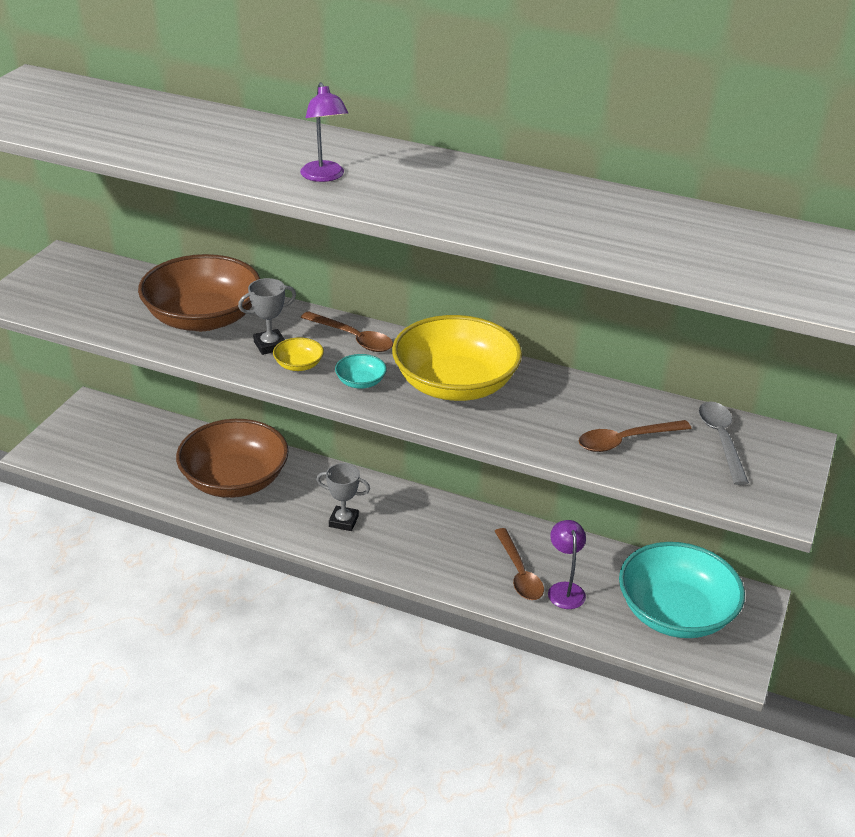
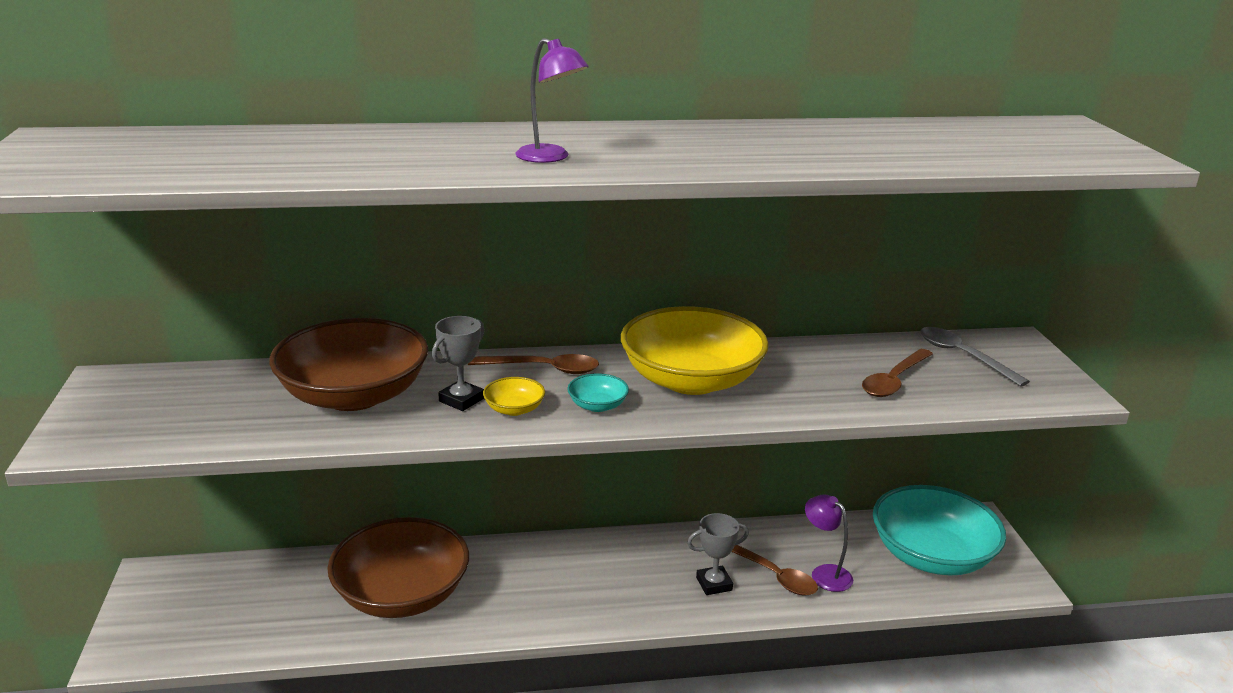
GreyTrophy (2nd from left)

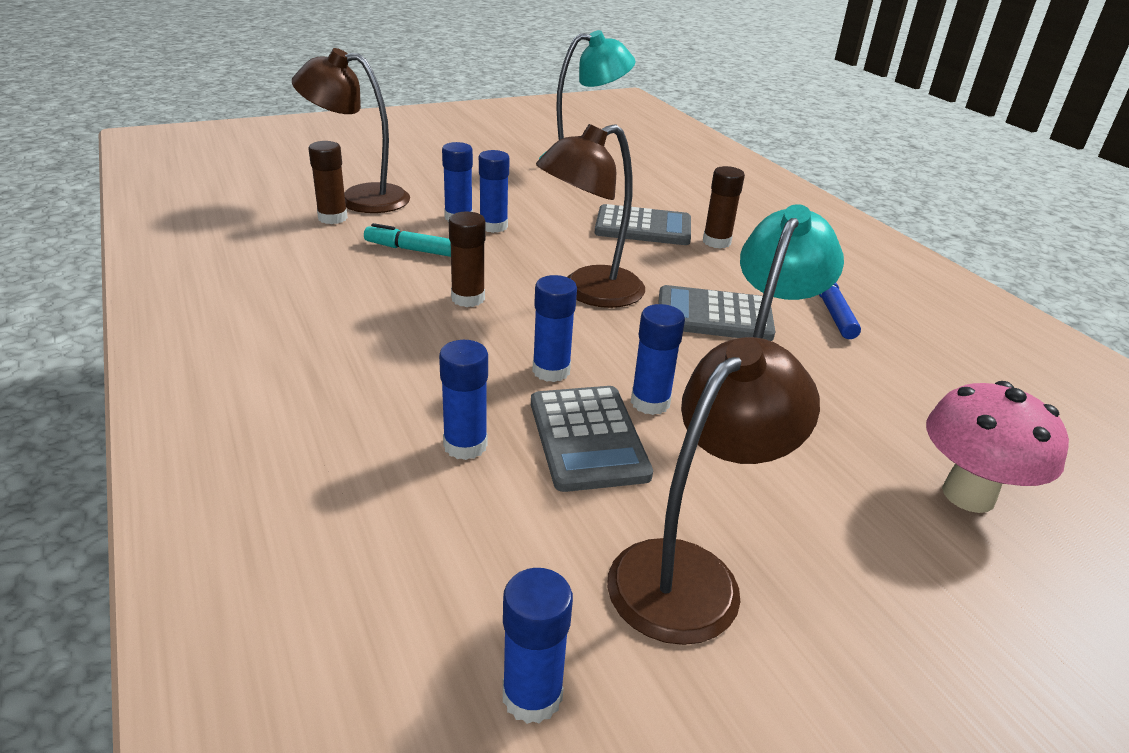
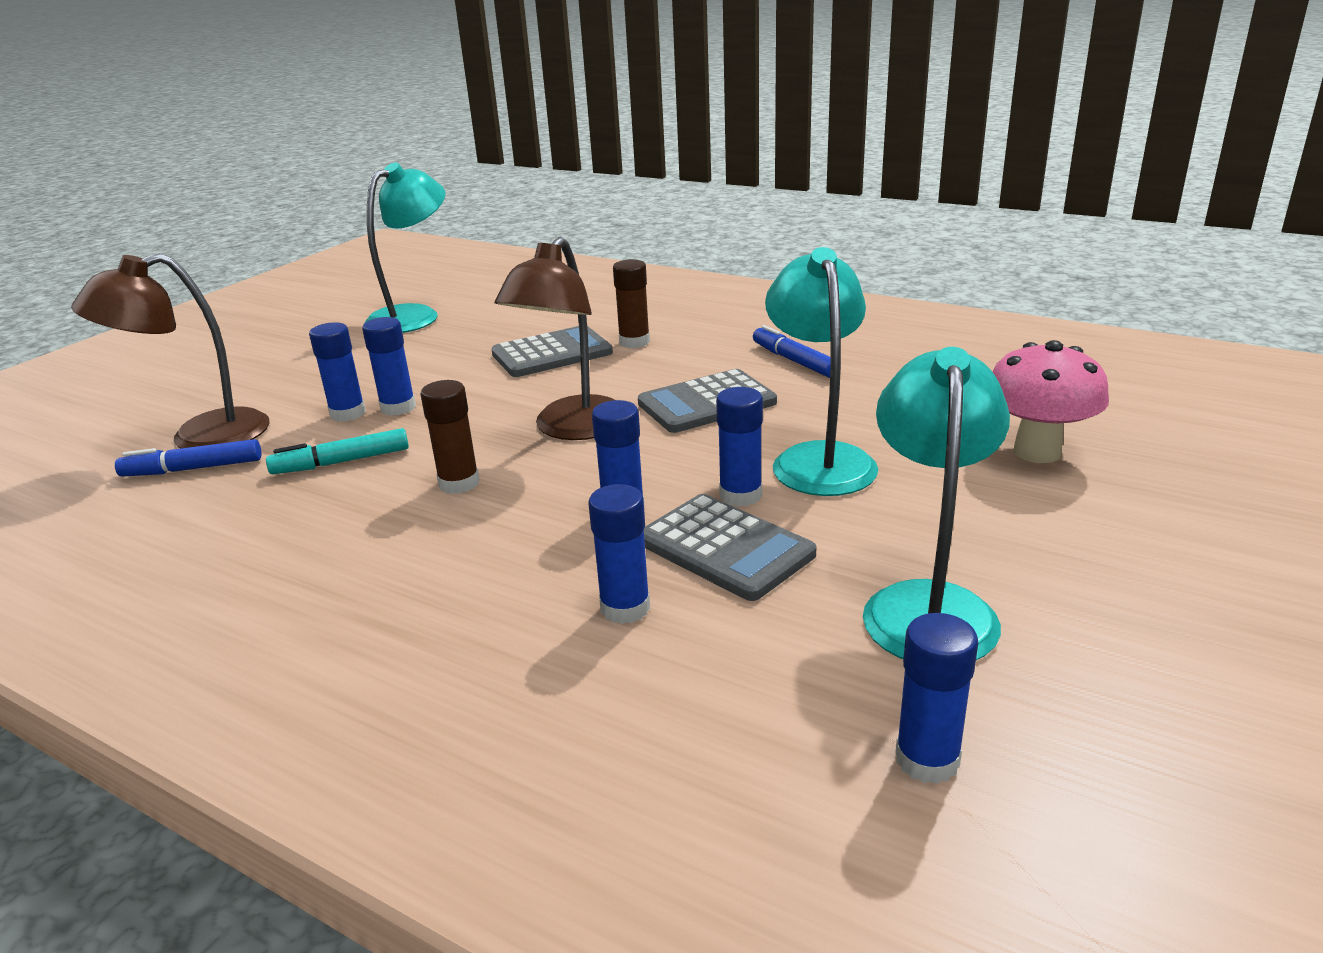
BlueMarker (1st from left)
TurquoiseLamp (3rd from left)

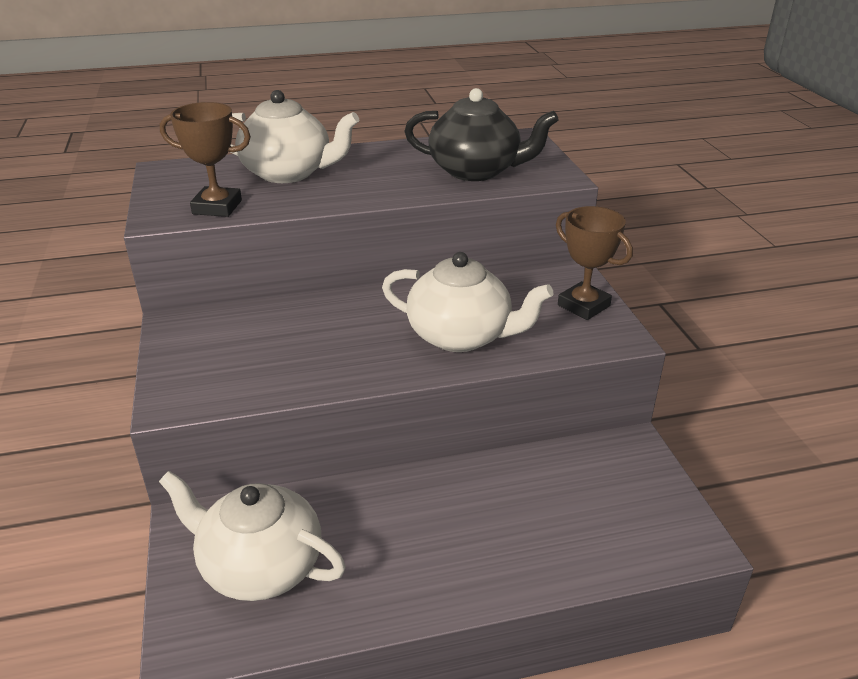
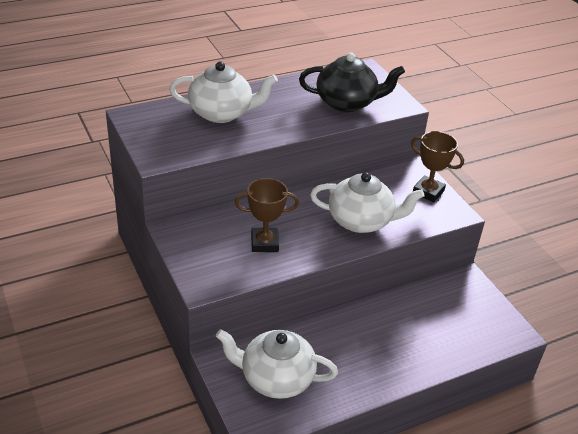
BrownTrophy (1st from left)

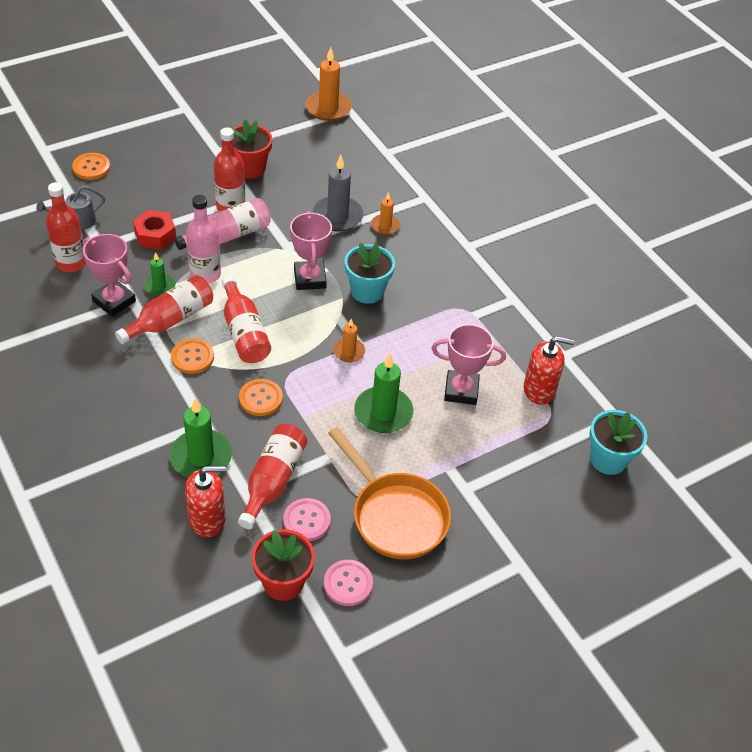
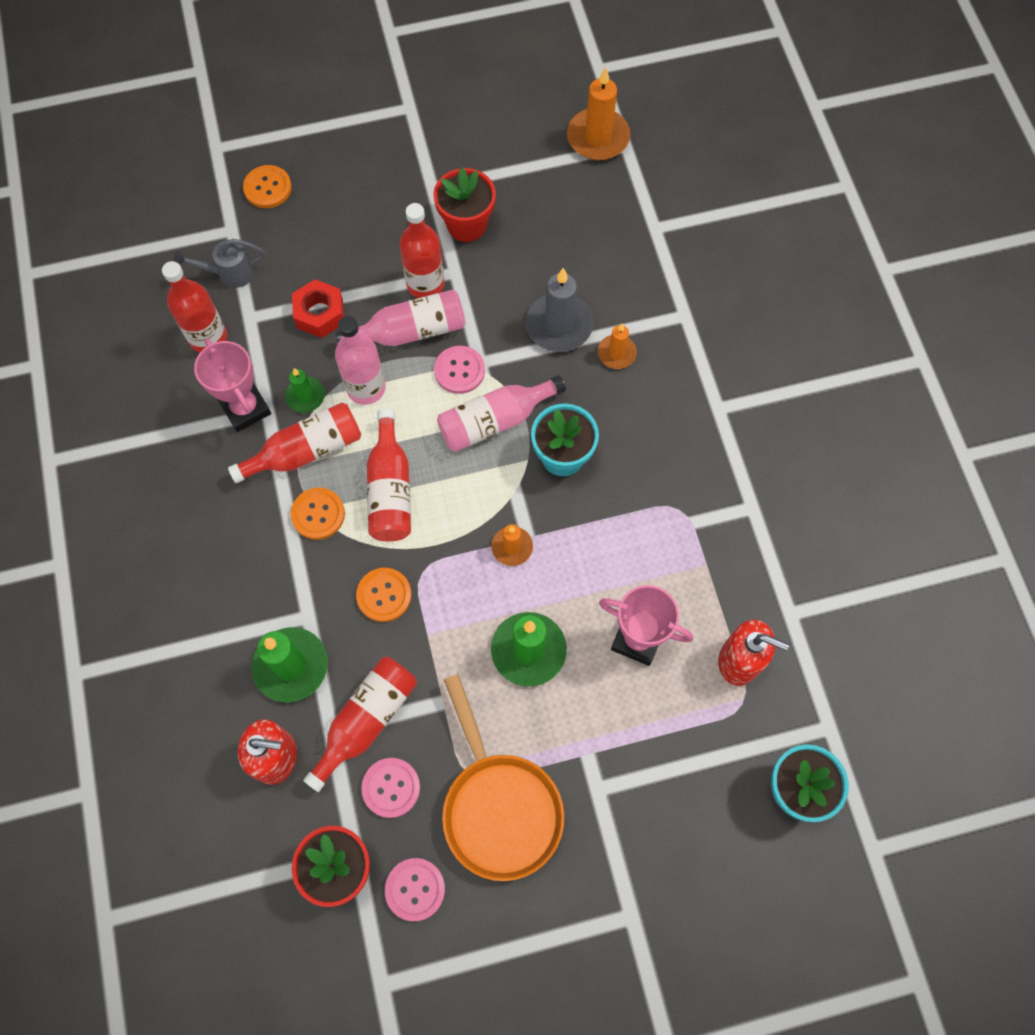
PinkButton (3rd from left)
PinkBottle (3rd from left)

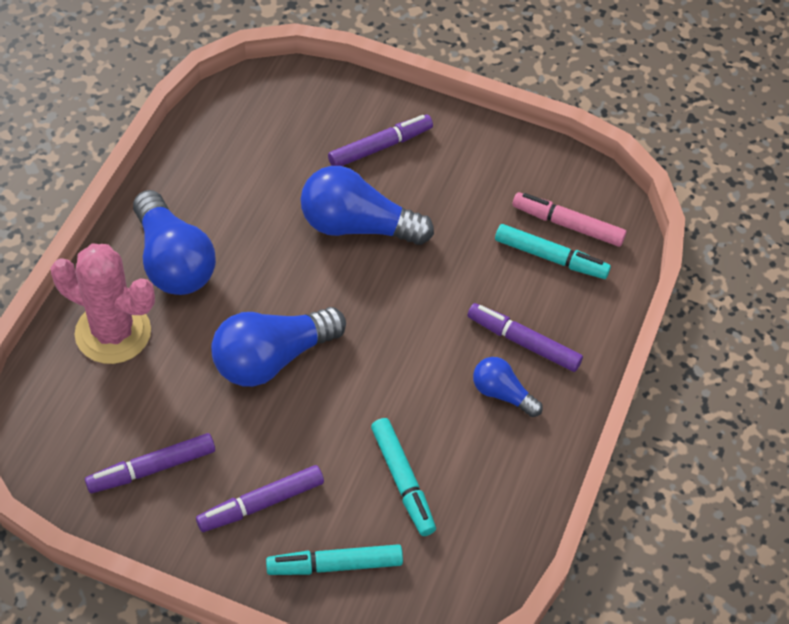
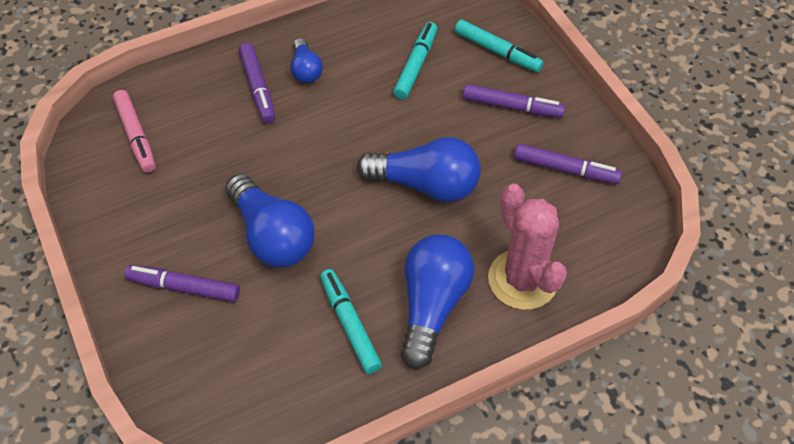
TurquoiseMarker (1st from left)

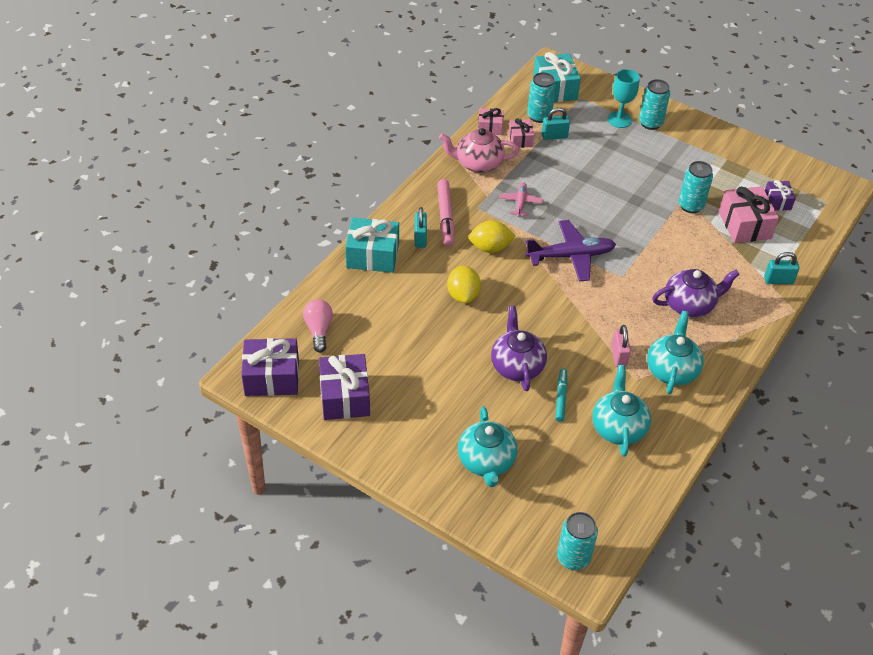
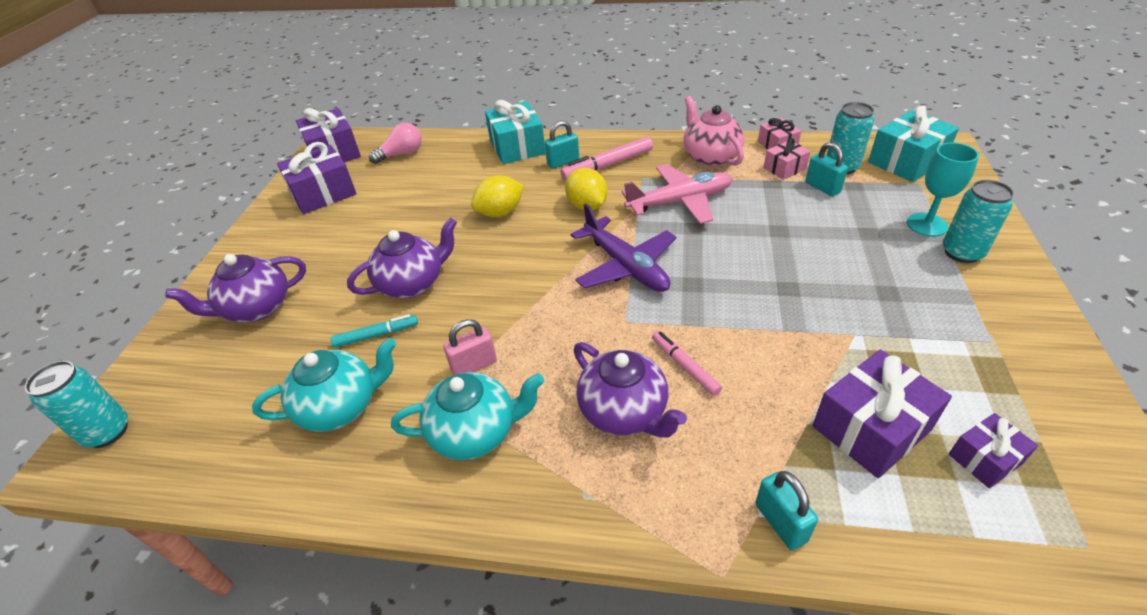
PurpleTeapot (1st from left)
PinkPlane
PinkMarker (2nd from left)
PurpleGift (3rd from left)
TurquoiseCan (4th from left in the first image)

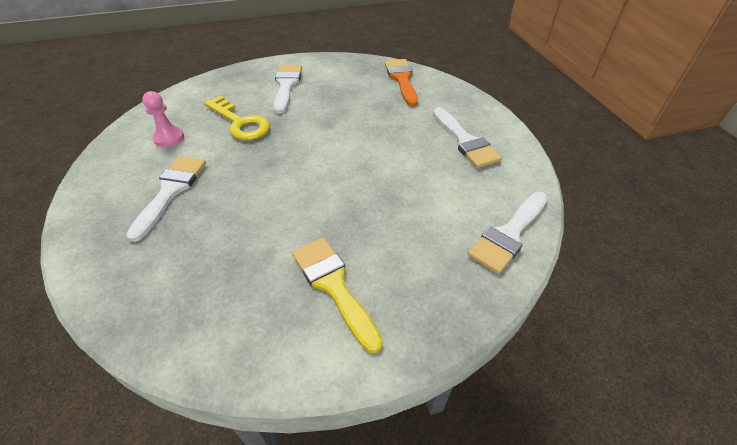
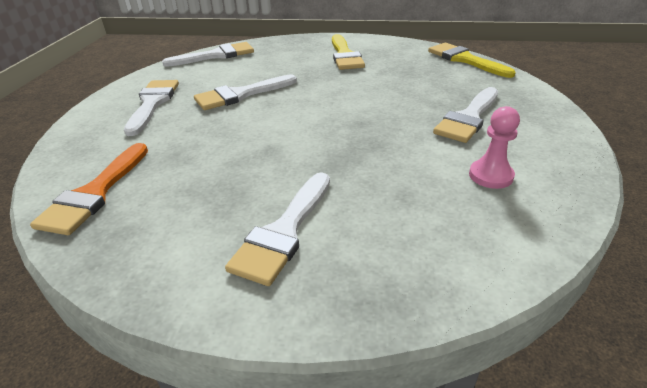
WhiteBrush (3rd from left)
YellowBrush (2nd from left)
YellowKey

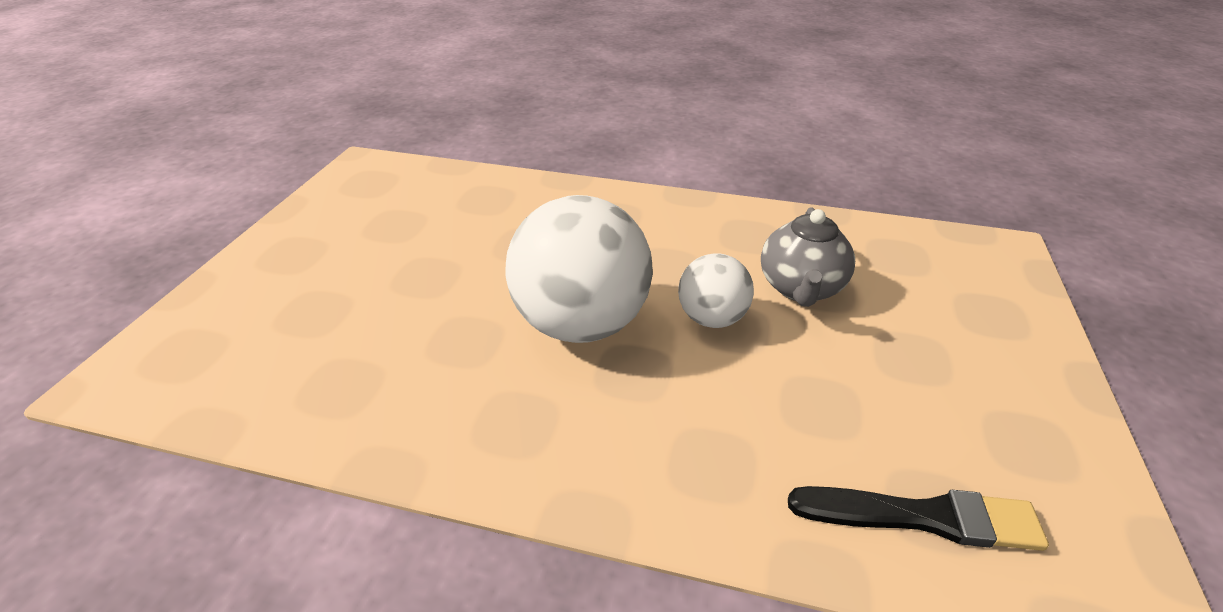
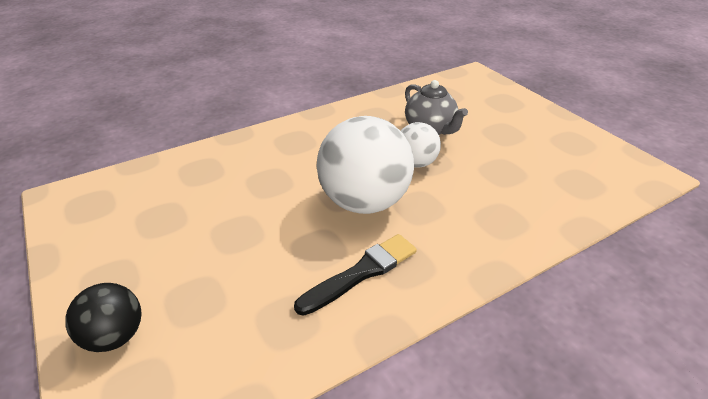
BlackBall
BlackBrush

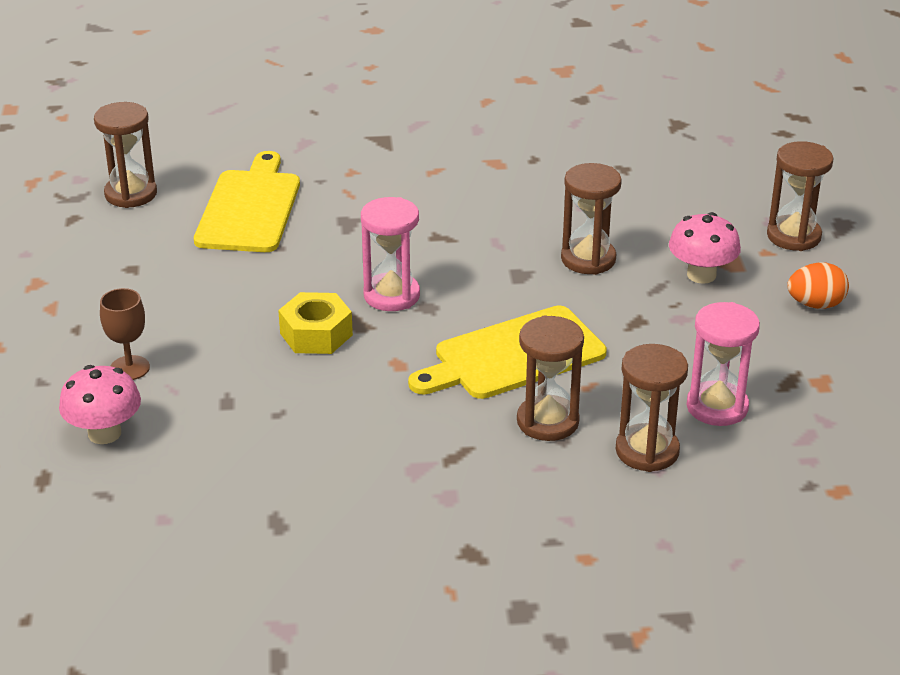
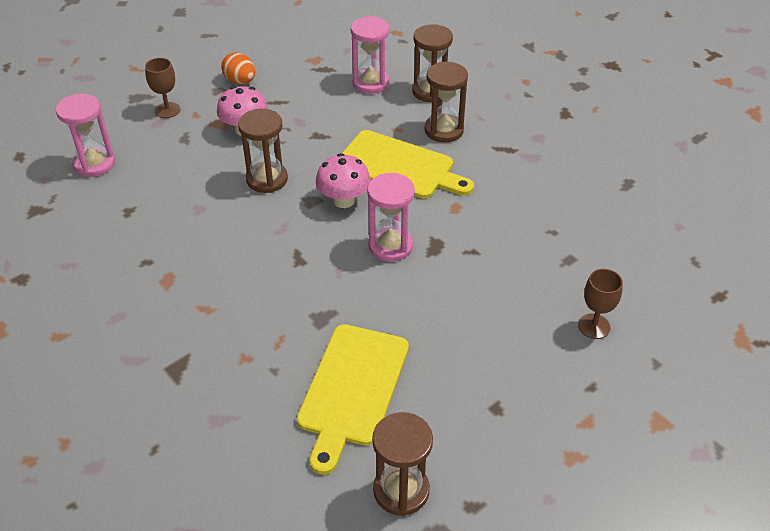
PinkHourglass (1st from left)
BrownGoblet (1st from left)
YellowCuttingBoard (1st from left)
PinkMushroom (2nd from left)
YellowNut

